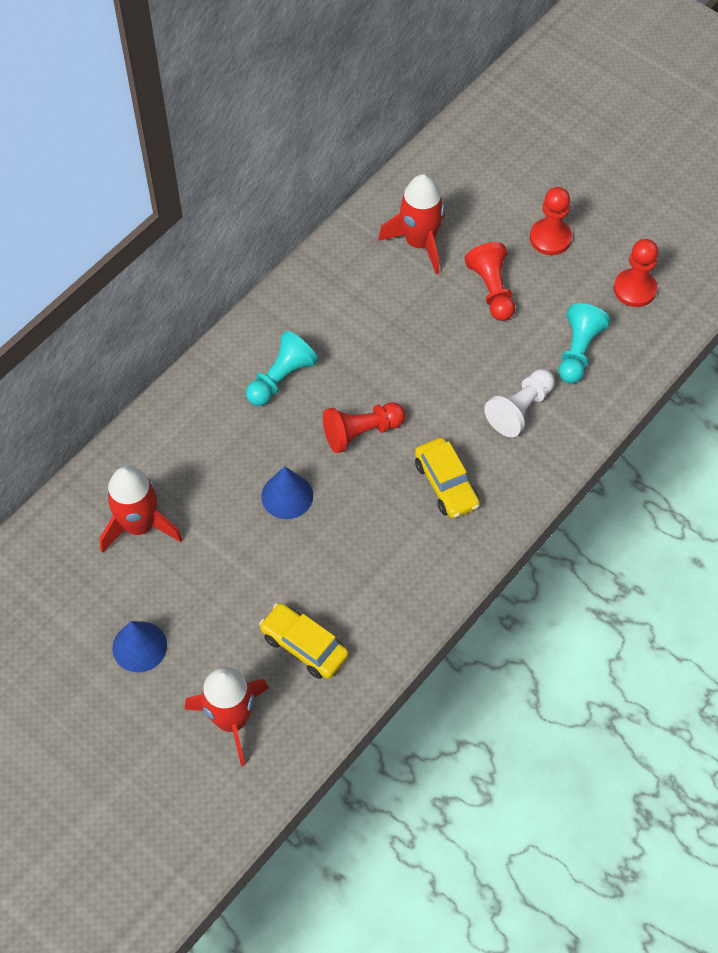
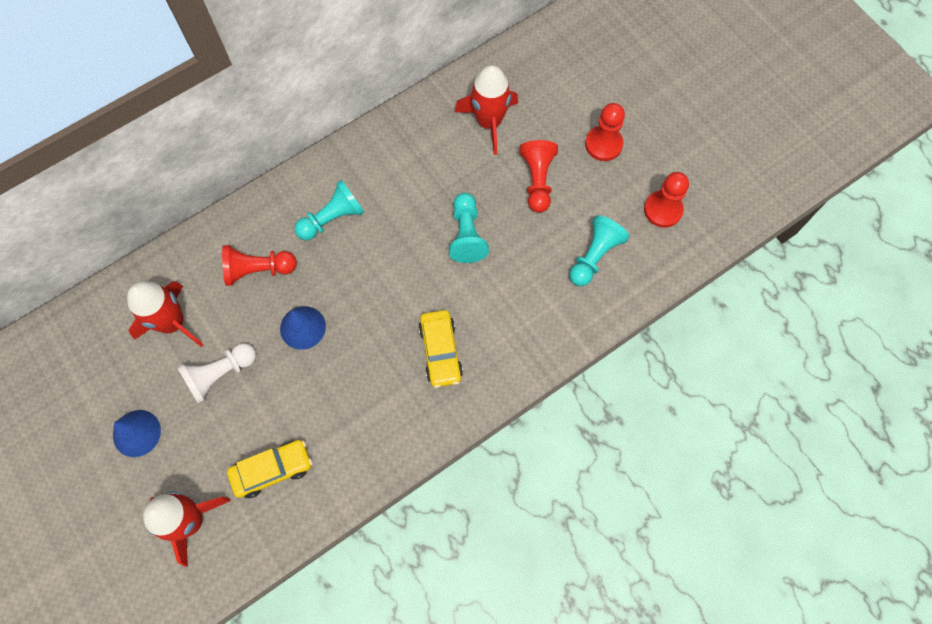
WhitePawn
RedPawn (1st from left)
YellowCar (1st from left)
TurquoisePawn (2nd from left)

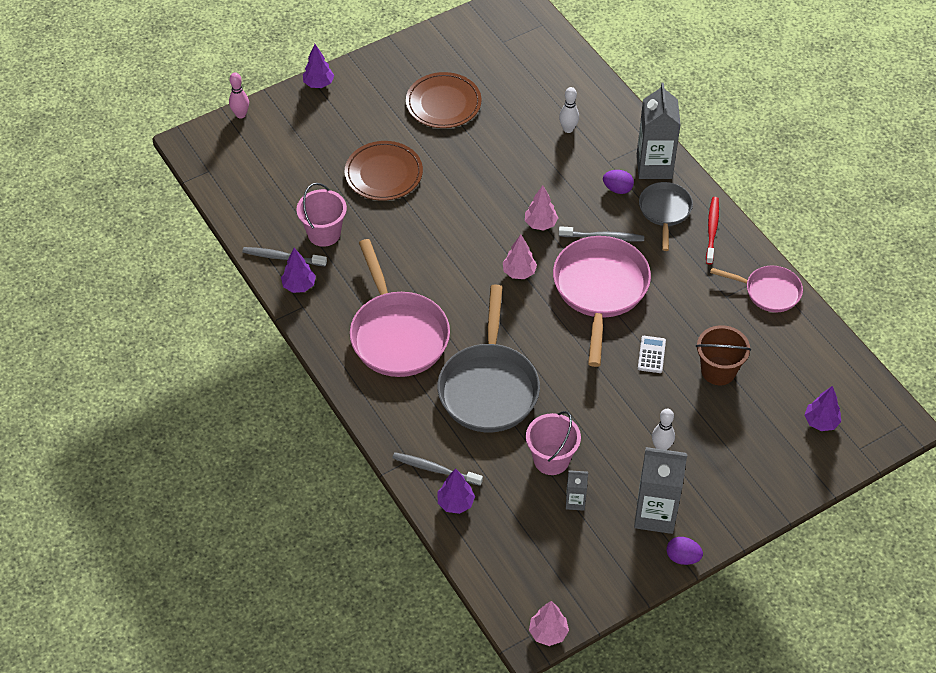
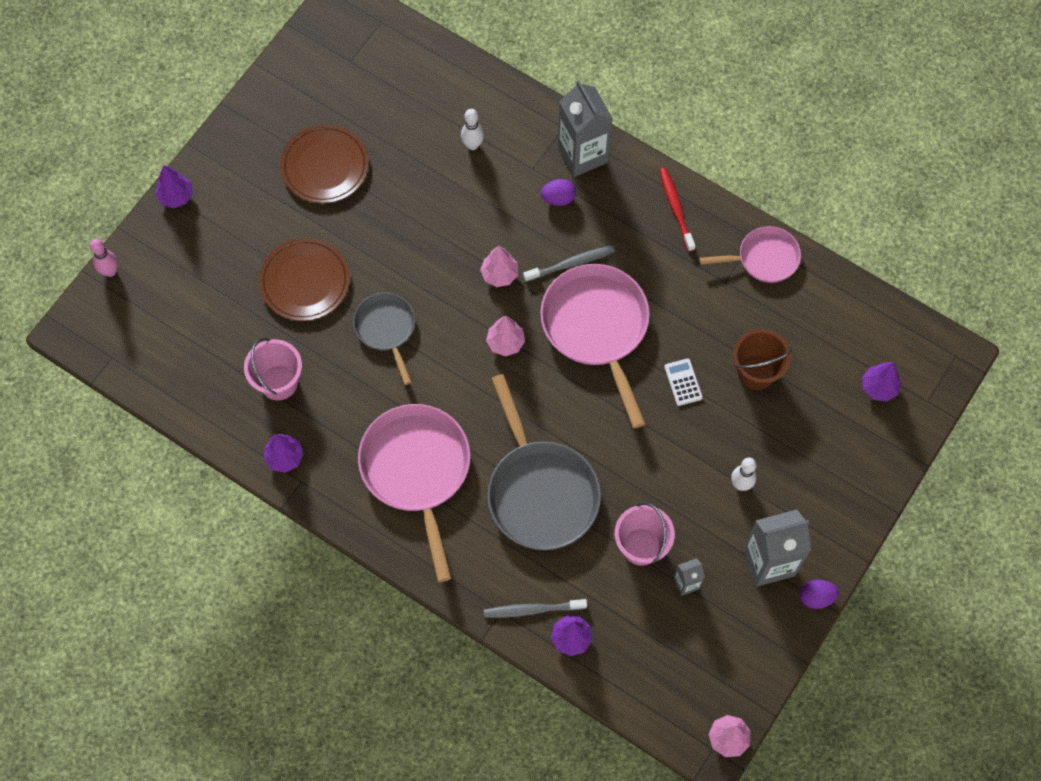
GreyPan (1st from left)
PinkPan (1st from left)
GreyToothbrush (1st from left in the first image)

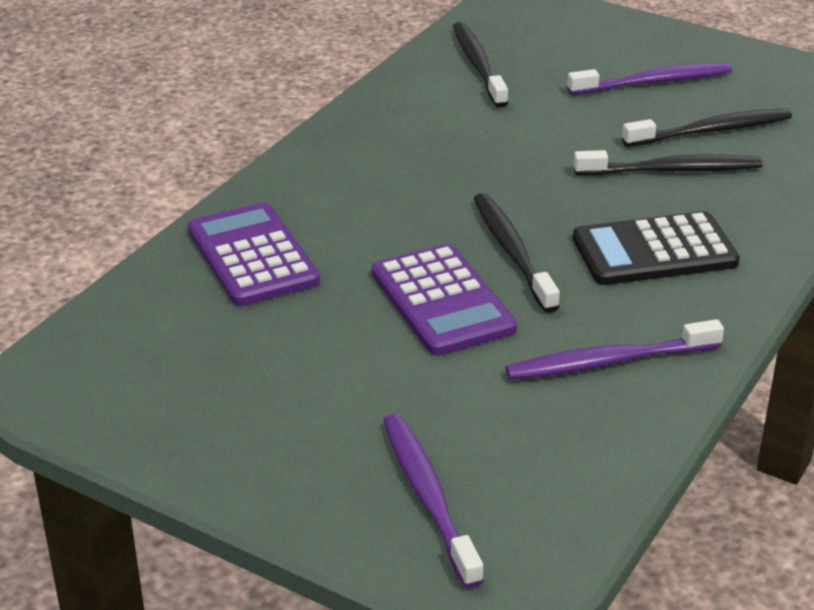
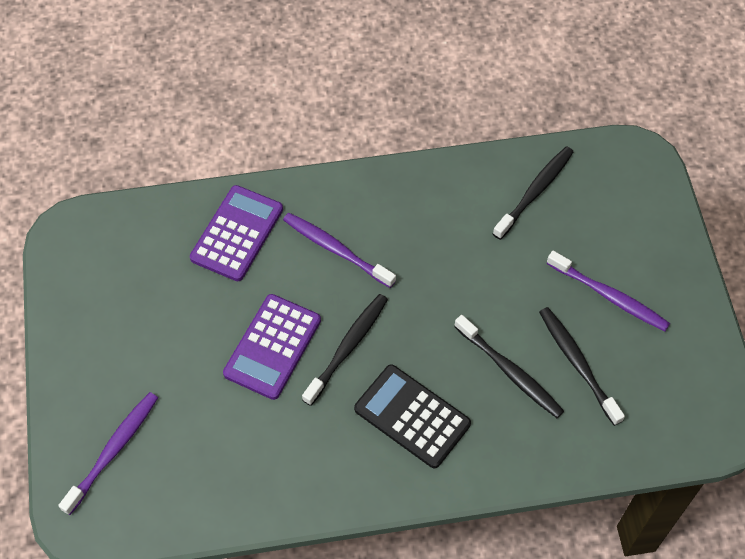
PurpleToothbrush (2nd from left)
BlackToothbrush (4th from left)

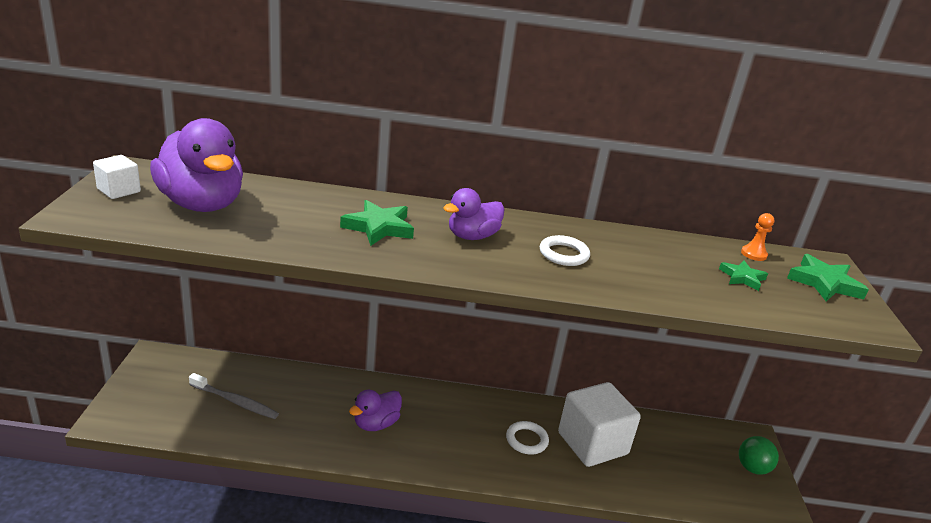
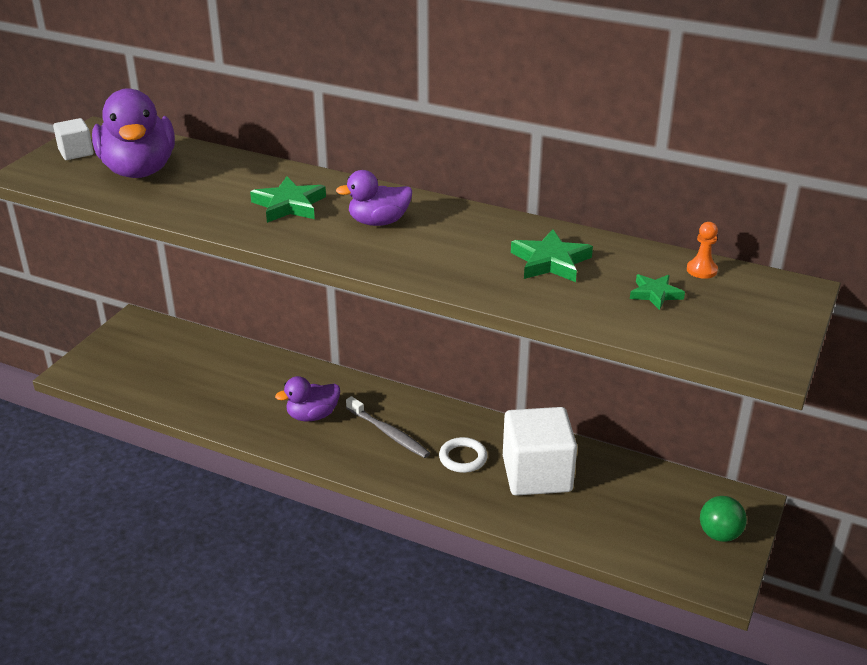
GreyToothbrush
GreenStar (2nd from left)
WhiteRing (2nd from left in the first image)

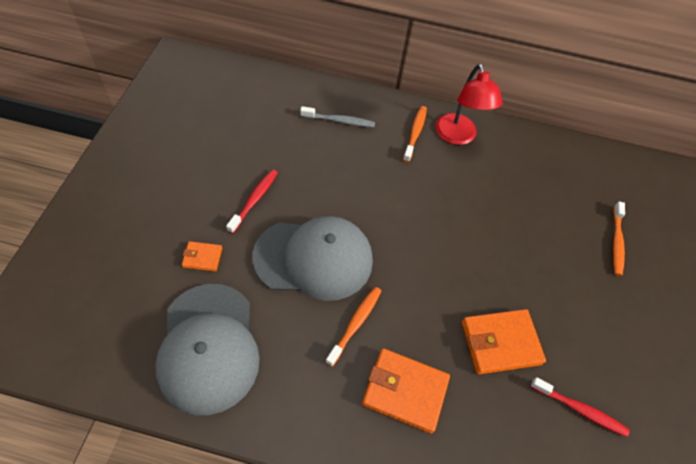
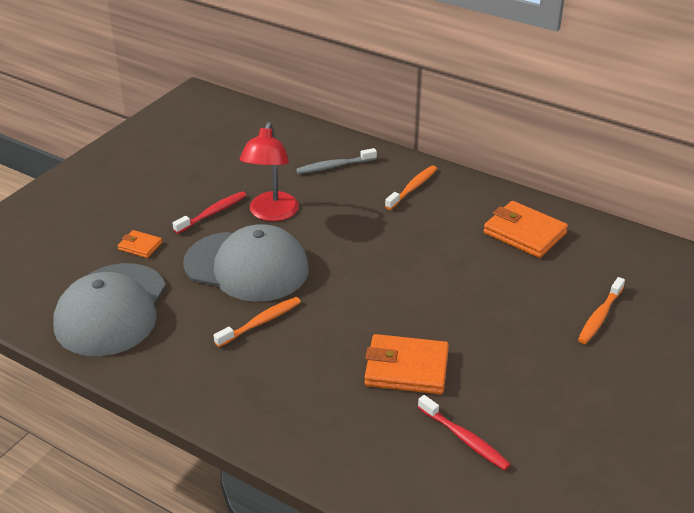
RedLamp
GreyToothbrush
OrangeWallet (3rd from left)

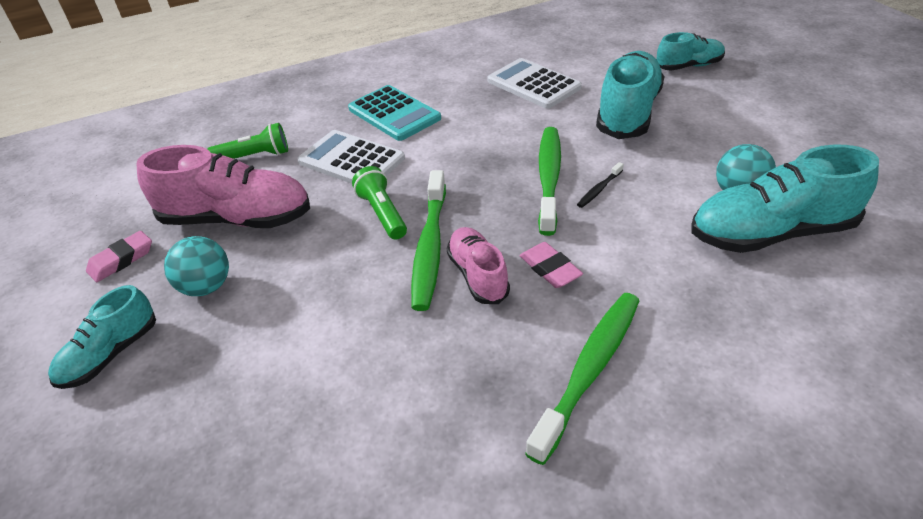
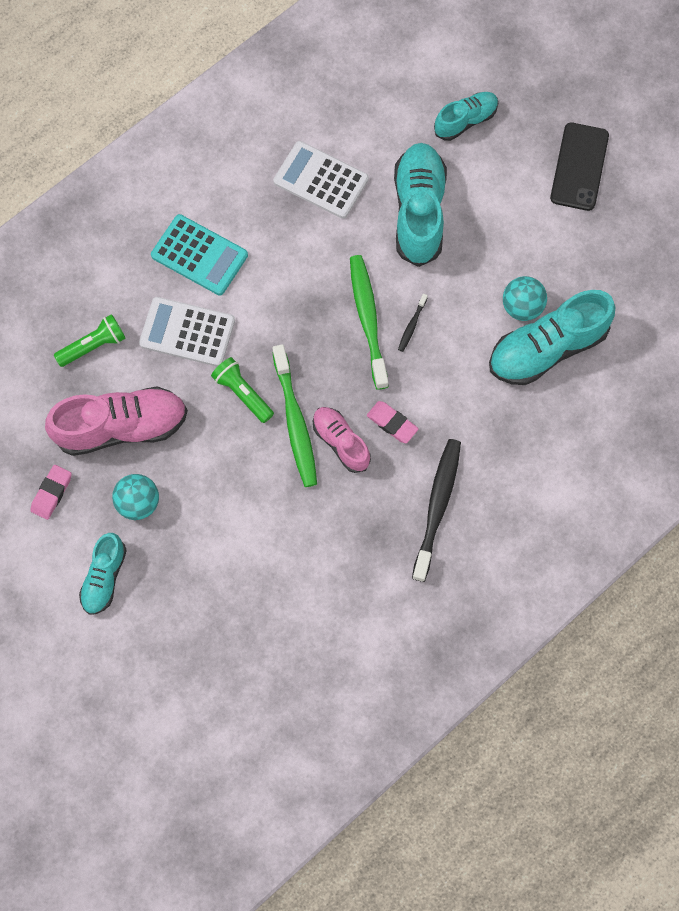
BlackToothbrush (2nd from left)
BlackPhone

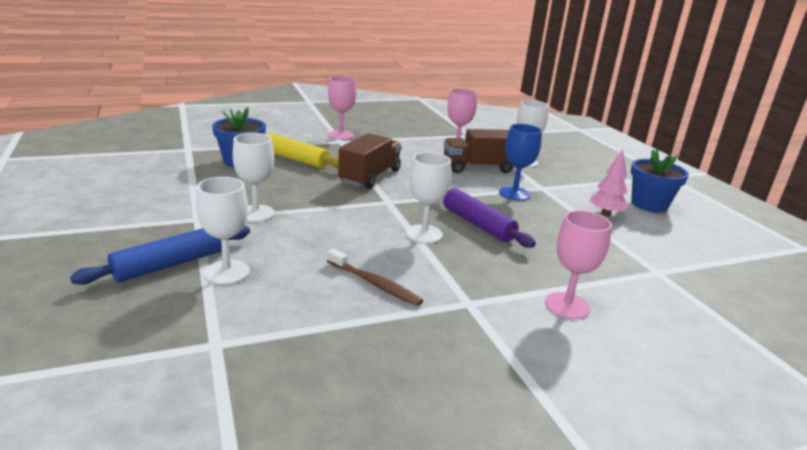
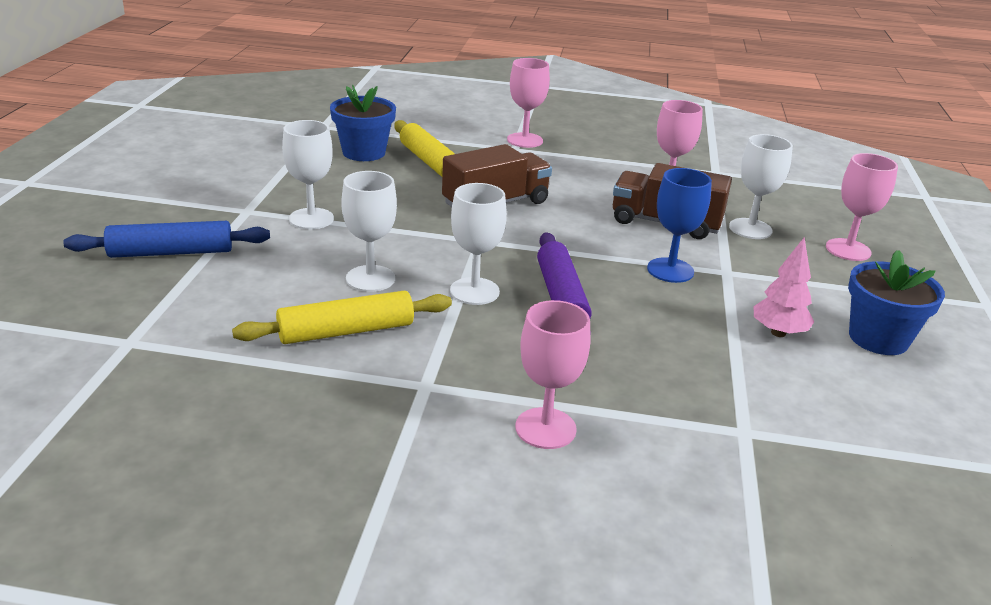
YellowRollingPin (1st from left)
WhiteGoblet (2nd from left)
PinkGoblet (4th from left)

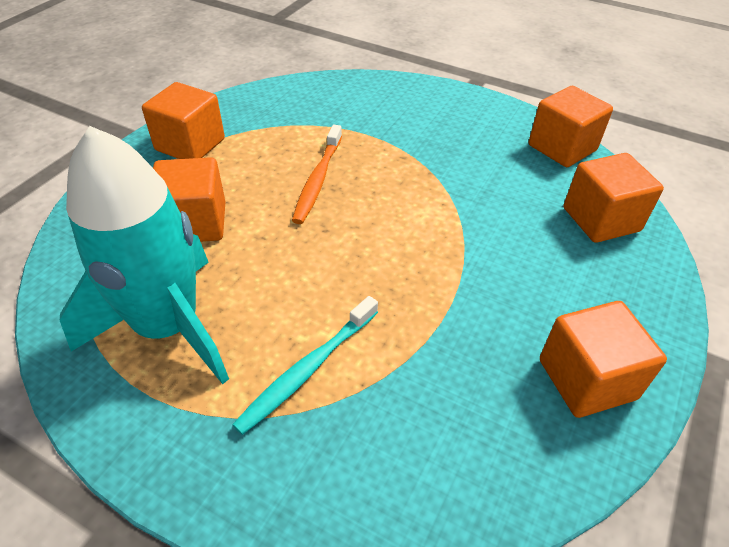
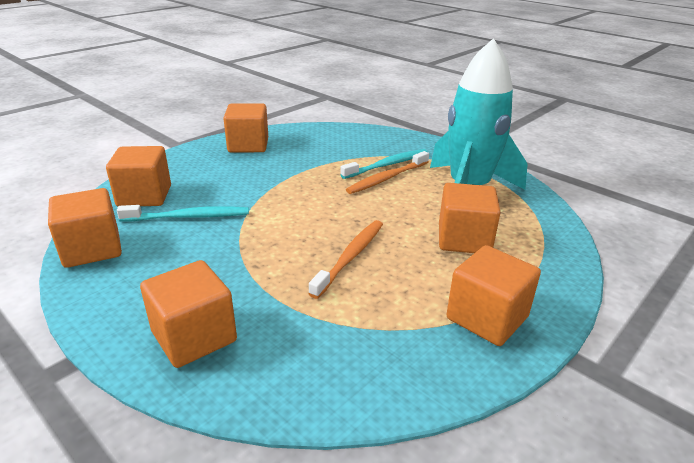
TurquoiseToothbrush (1st from left)
OrangeCube (3rd from left)
OrangeToothbrush (2nd from left)

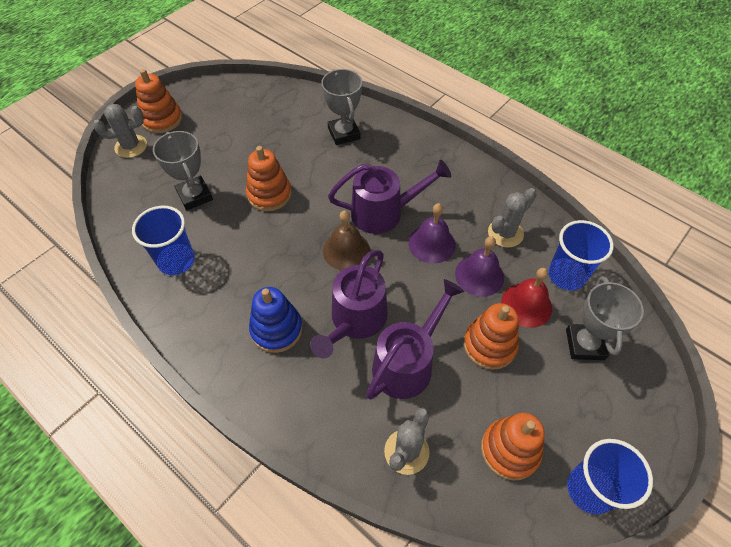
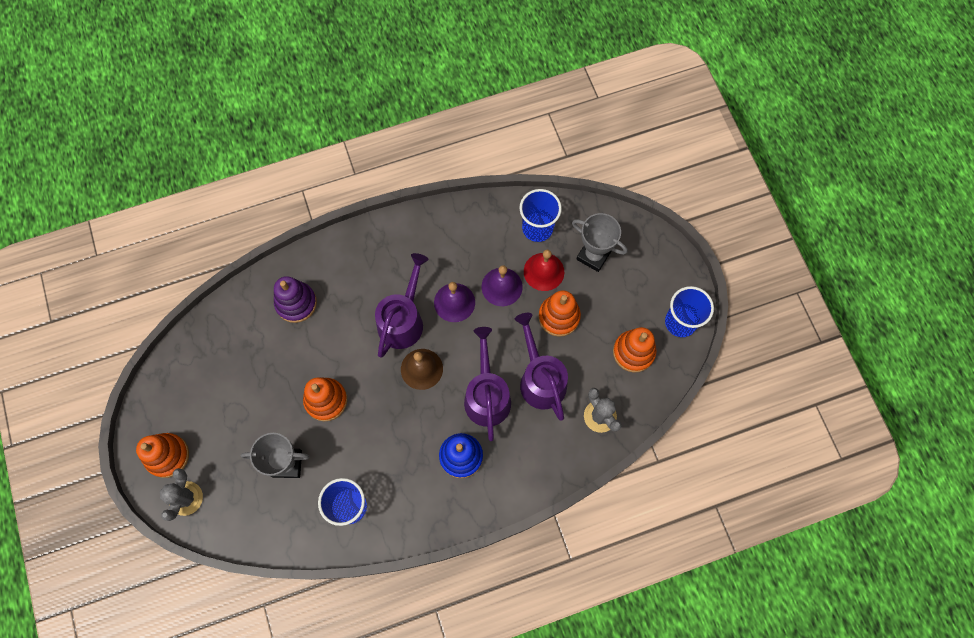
PurpleStackingToy
PurpleWateringCan (2nd from left)
GreyCactus (3rd from left in the first image)

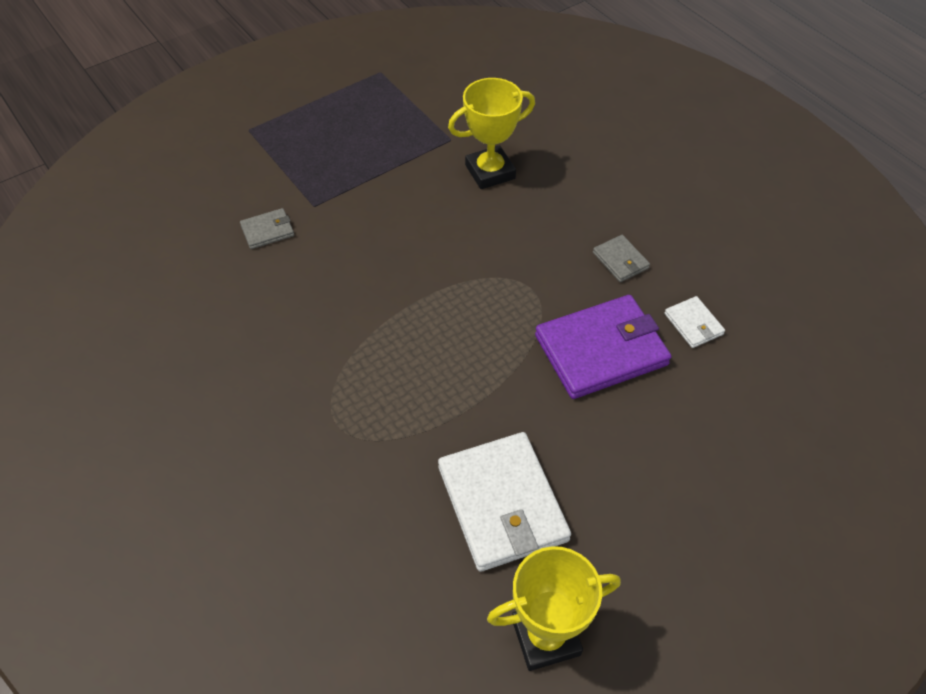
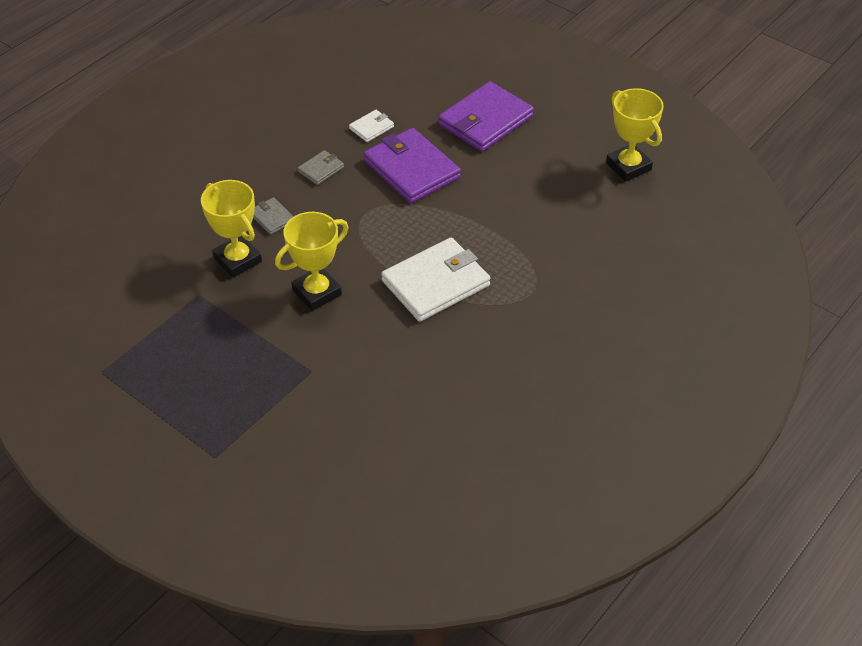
GreyWallet (1st from left)
YellowTrophy (2nd from left)
WhiteWallet (2nd from left)
PurpleWallet (2nd from left)

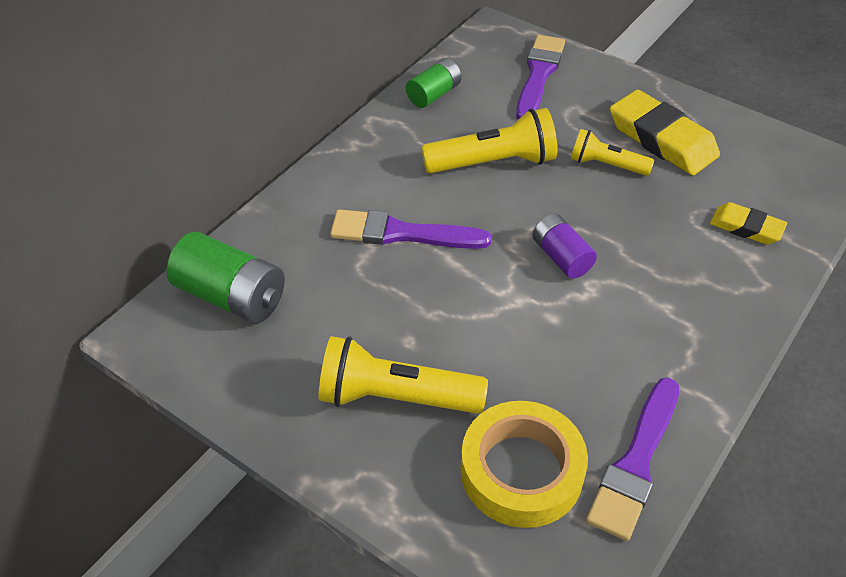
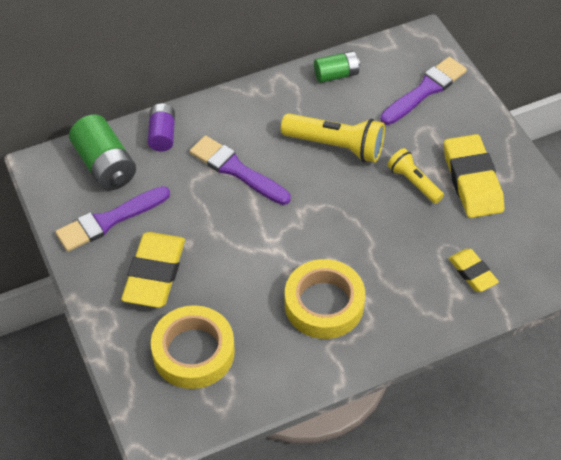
PurpleBrush (1st from left)
YellowEraser (1st from left)
PurpleBattery
YellowTape (2nd from left)

